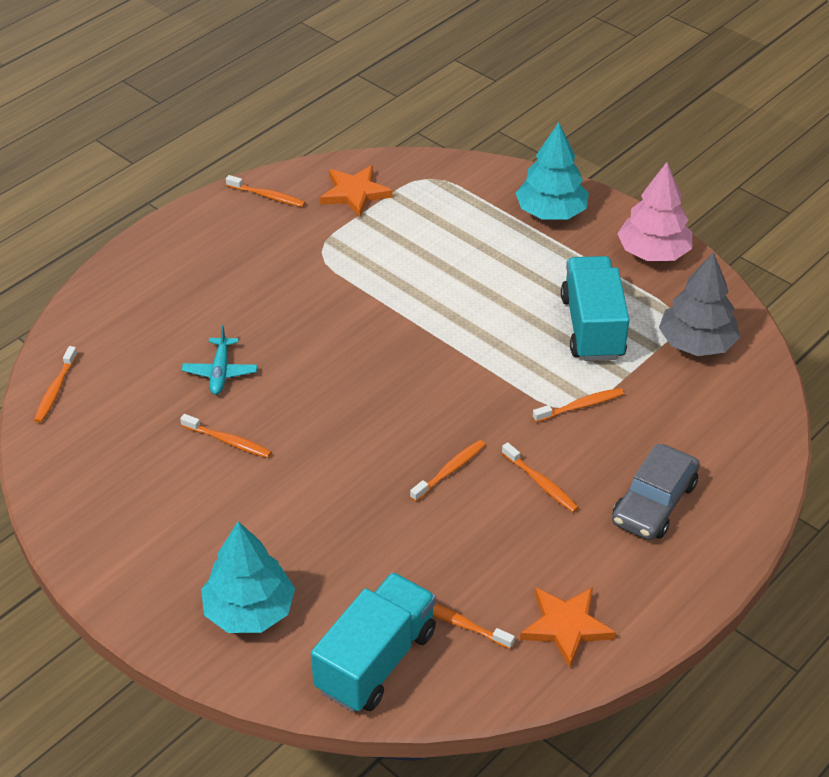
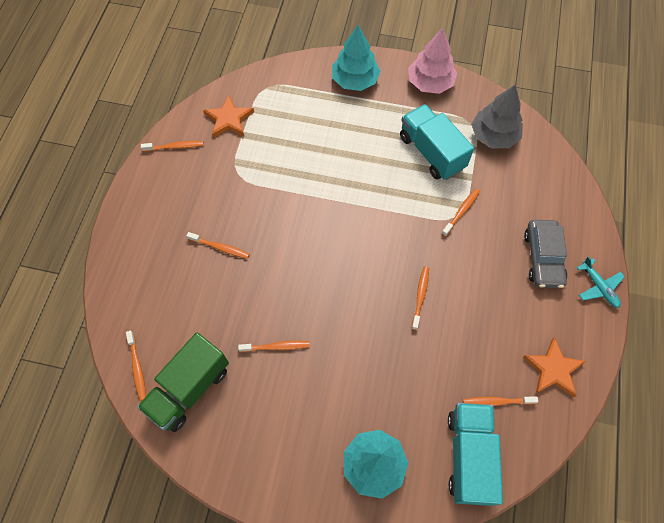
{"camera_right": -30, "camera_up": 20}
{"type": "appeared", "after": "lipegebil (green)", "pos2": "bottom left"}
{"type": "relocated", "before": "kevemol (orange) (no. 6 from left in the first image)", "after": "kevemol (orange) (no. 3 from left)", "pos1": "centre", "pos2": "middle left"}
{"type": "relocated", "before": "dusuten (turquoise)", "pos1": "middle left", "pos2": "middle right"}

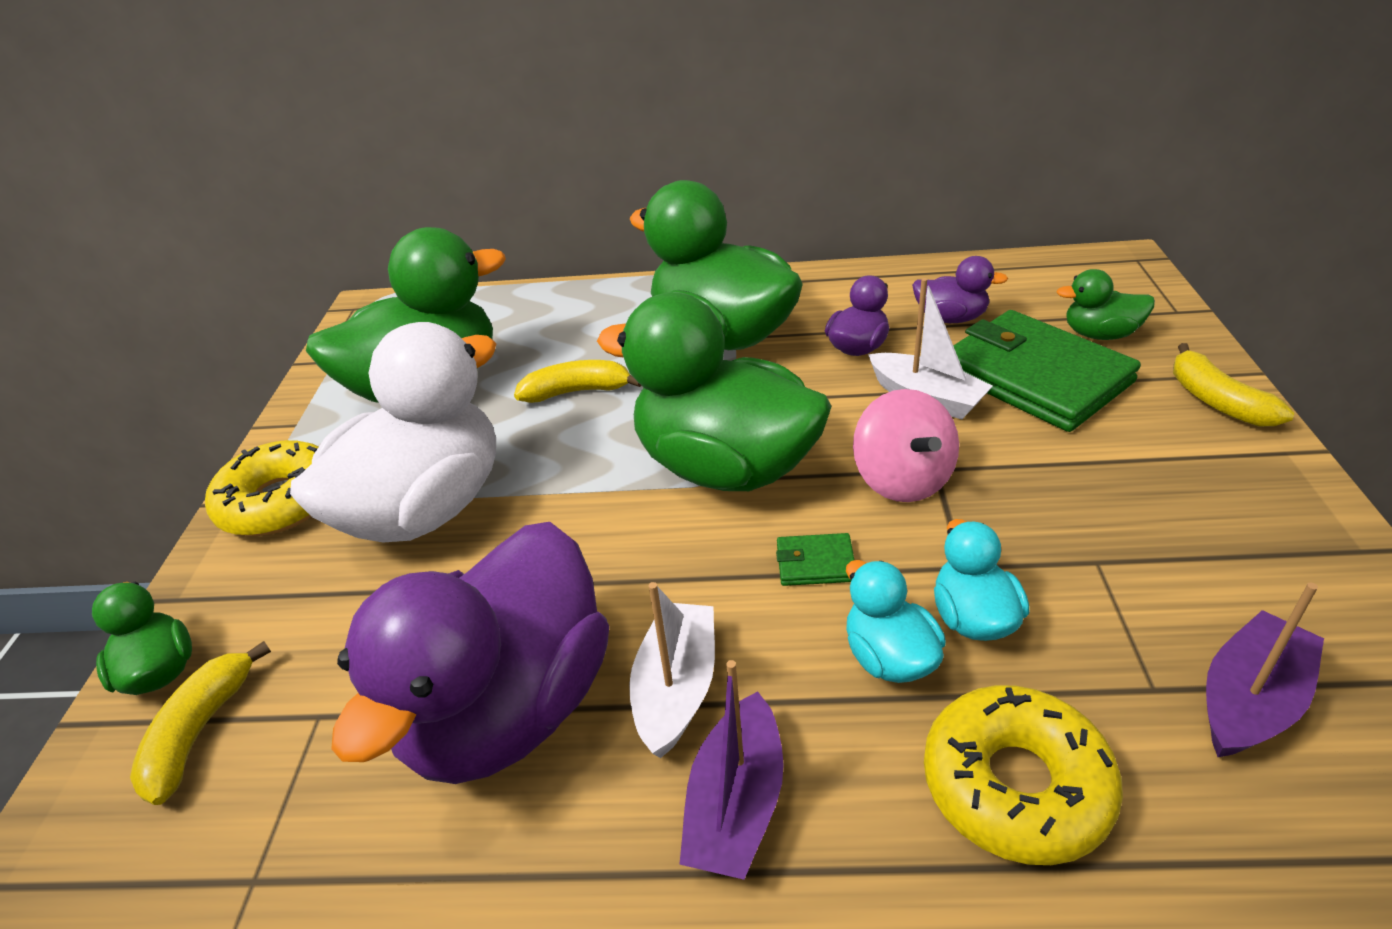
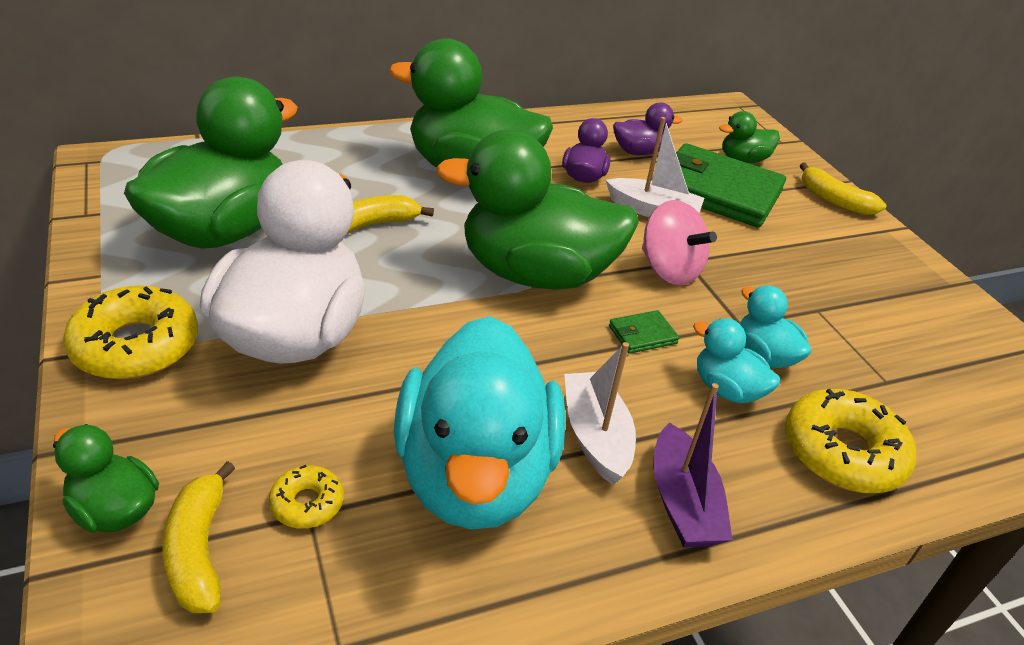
{"camera_right": -30, "camera_up": 0}
{"type": "appeared", "after": "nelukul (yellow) (no. 2 from left)", "pos2": "bottom left"}
{"type": "colour", "before": "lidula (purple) (no. 1 from left)", "after": "lidula (turquoise) (no. 1 from left)", "pos1": "bottom centre", "pos2": "centre"}
{"type": "missing", "before": "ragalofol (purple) (no. 2 from left)", "pos1": "bottom right"}

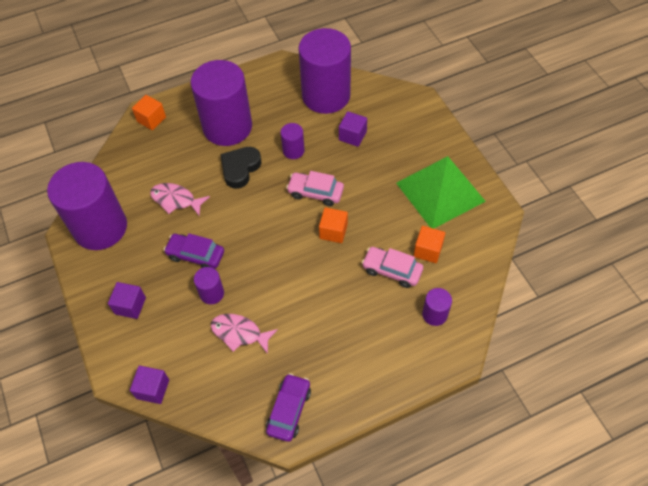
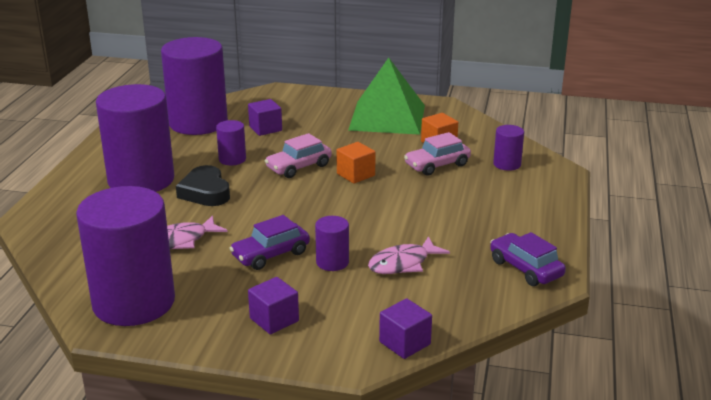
{"camera_right": -55, "camera_up": -30}
{"type": "missing", "before": "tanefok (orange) (no. 1 from left)", "pos1": "top left"}

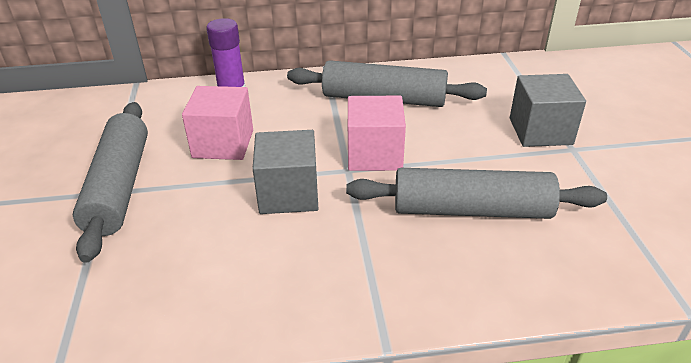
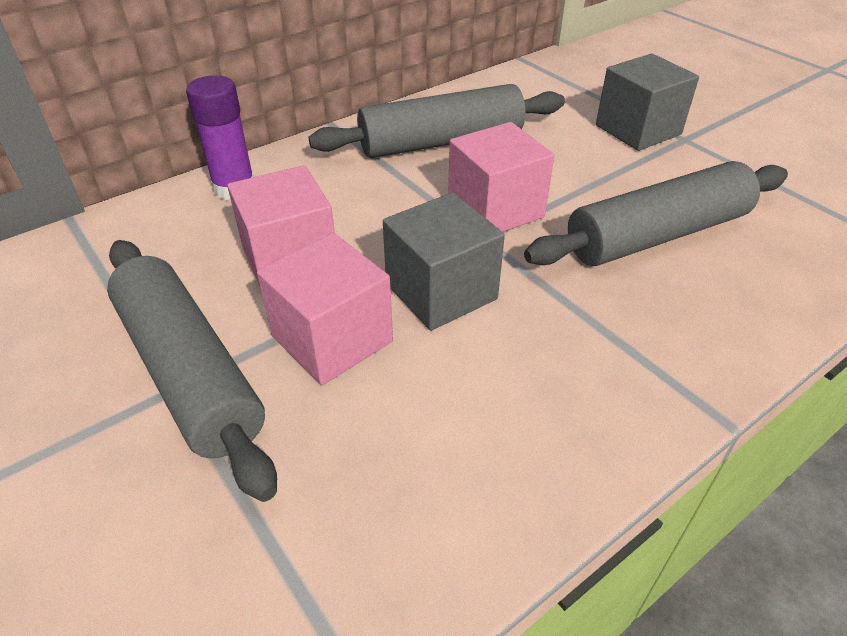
{"camera_right": -30, "camera_up": 5}
{"type": "appeared", "after": "tanefok (pink) (no. 2 from left)", "pos2": "centre"}

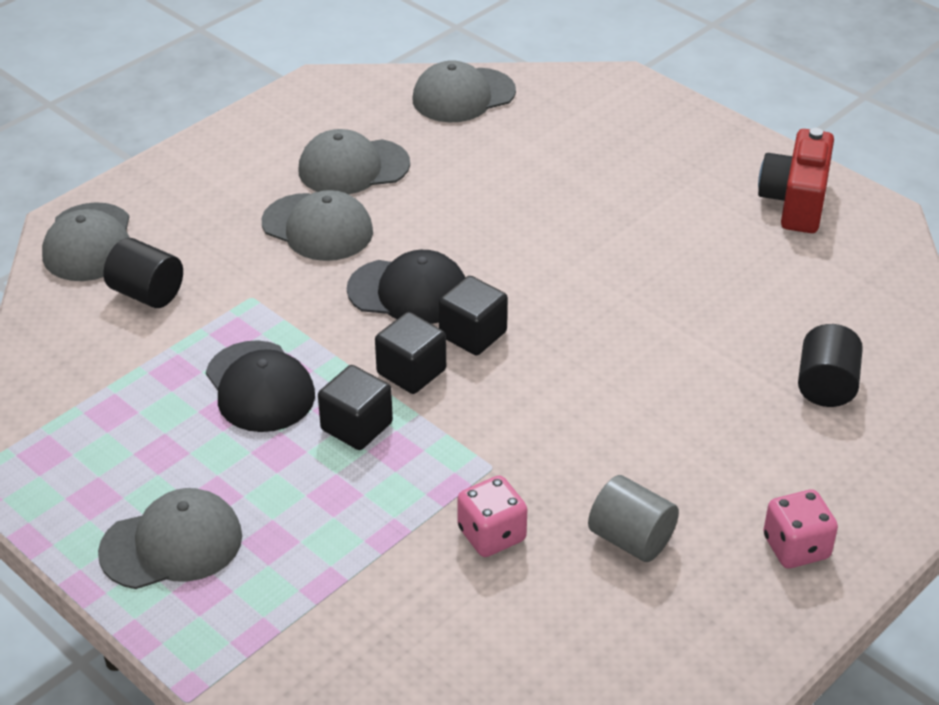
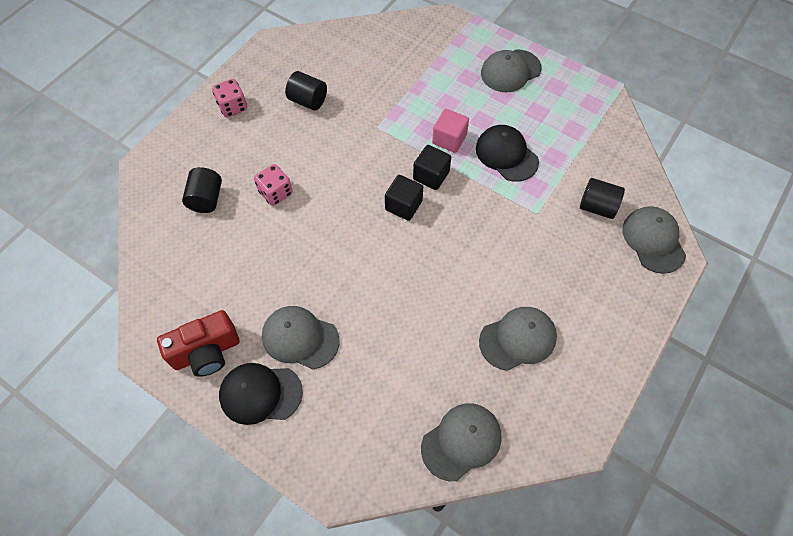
{"camera_right": 170, "camera_up": 20}
{"type": "spun", "before": "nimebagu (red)", "pos1": "top right", "pos2": "middle left", "turn": 60}
{"type": "relocated", "before": "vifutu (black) (no. 2 from left in the first image)", "after": "vifutu (black) (no. 1 from left)", "pos1": "centre", "pos2": "bottom left"}
{"type": "relocated", "before": "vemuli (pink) (no. 1 from left in the first image)", "after": "vemuli (pink) (no. 2 from left)", "pos1": "bottom centre", "pos2": "centre"}
{"type": "relocated", "before": "vifutu (grey) (no. 3 from left in the first image)", "after": "vifutu (grey) (no. 1 from left)", "pos1": "top centre", "pos2": "centre"}
{"type": "colour", "before": "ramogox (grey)", "after": "ramogox (black) (no. 2 from left)", "pos1": "bottom right", "pos2": "top centre"}
{"type": "colour", "before": "tanefok (black) (no. 1 from left)", "after": "tanefok (pink)", "pos1": "centre", "pos2": "top centre"}

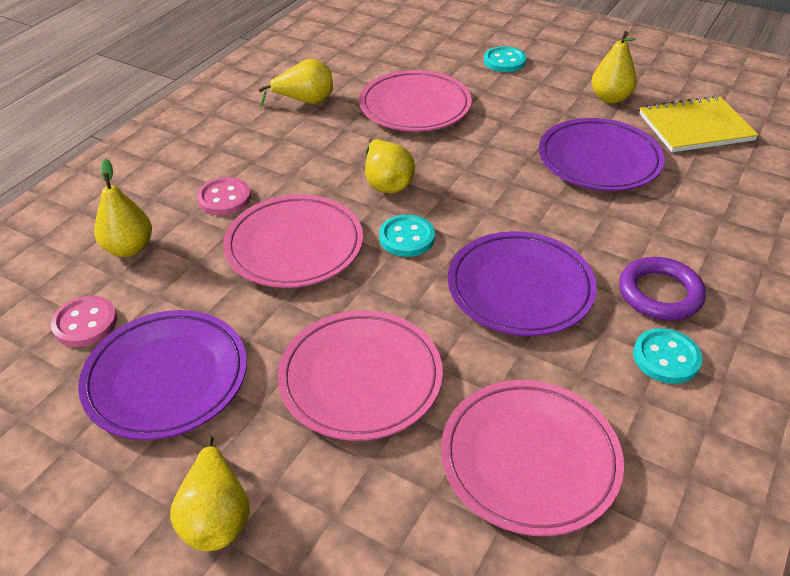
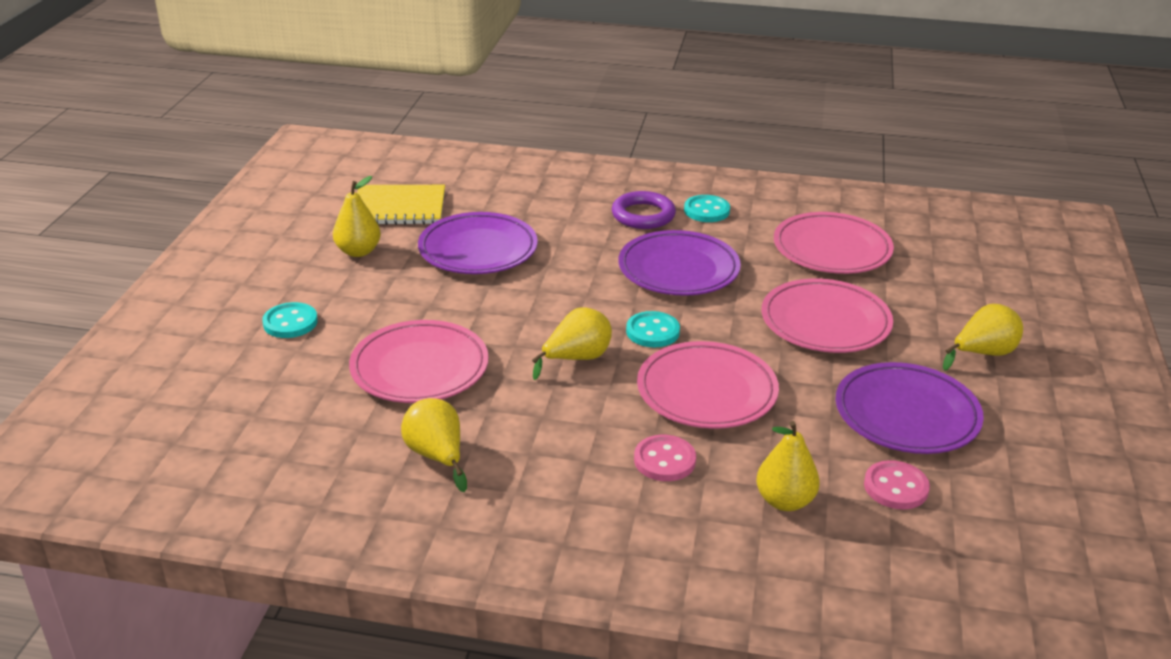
{"camera_right": -110, "camera_up": -10}
{"type": "spun", "before": "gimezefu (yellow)", "pos1": "top right", "pos2": "top centre", "turn": -60}

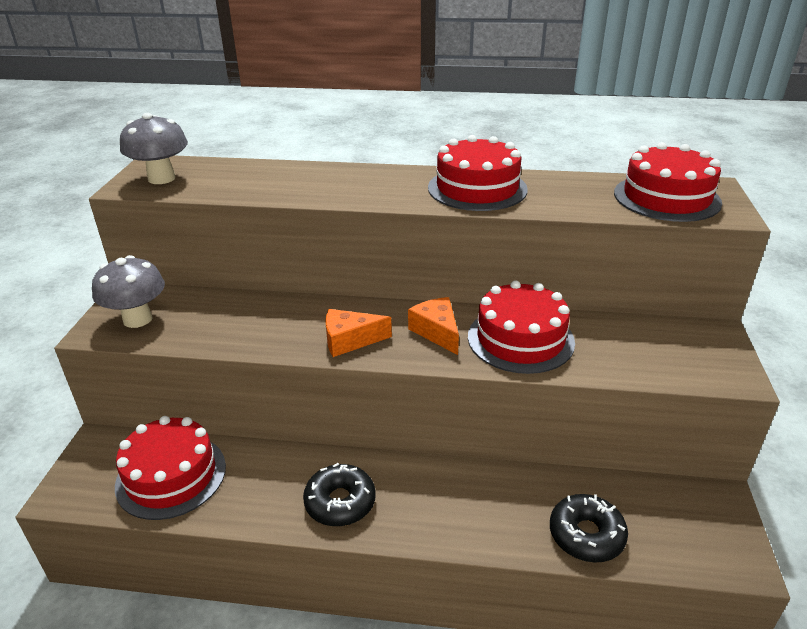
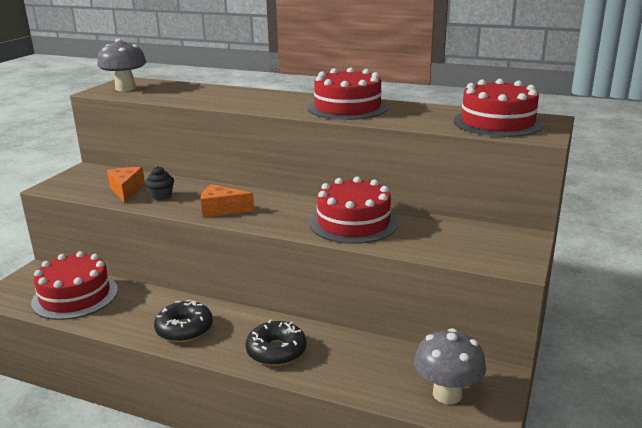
{"camera_right": 15, "camera_up": -10}
{"type": "relocated", "before": "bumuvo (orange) (no. 2 from left in the first image)", "after": "bumuvo (orange) (no. 1 from left)", "pos1": "centre", "pos2": "middle left"}
{"type": "appeared", "after": "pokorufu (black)", "pos2": "middle left"}
{"type": "relocated", "before": "nelukul (black) (no. 2 from left)", "pos1": "bottom right", "pos2": "bottom centre"}
{"type": "relocated", "before": "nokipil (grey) (no. 1 from left in the first image)", "after": "nokipil (grey) (no. 2 from left)", "pos1": "middle left", "pos2": "bottom right"}

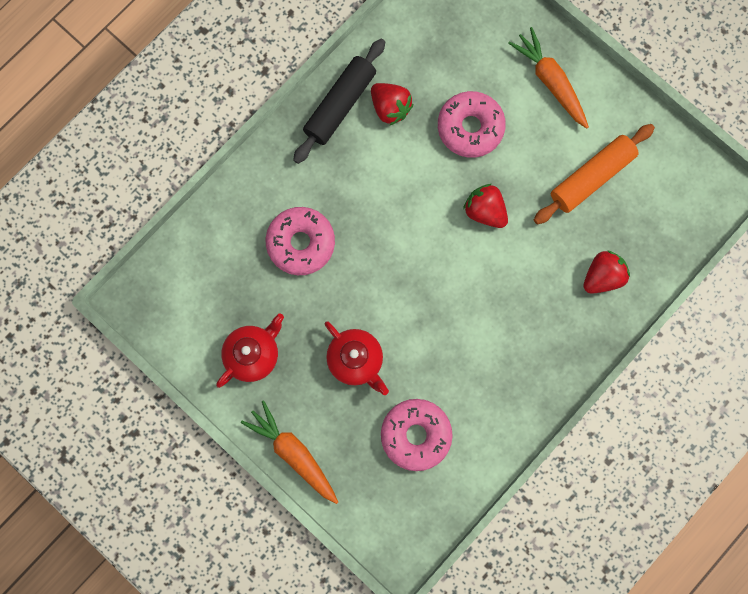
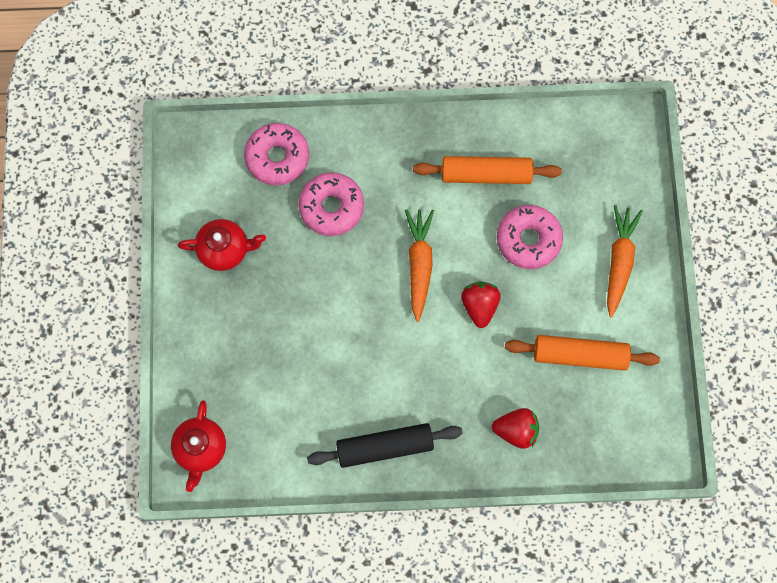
{"camera_right": 45, "camera_up": -5}
{"type": "relocated", "before": "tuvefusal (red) (no. 2 from left in the first image)", "after": "tuvefusal (red) (no. 1 from left)", "pos1": "centre", "pos2": "bottom left"}
{"type": "relocated", "before": "nelukul (pink) (no. 2 from left in the first image)", "after": "nelukul (pink) (no. 1 from left)", "pos1": "bottom centre", "pos2": "top centre"}
{"type": "relocated", "before": "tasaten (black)", "pos1": "top centre", "pos2": "bottom centre"}
{"type": "relocated", "before": "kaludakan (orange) (no. 1 from left)", "pos1": "bottom centre", "pos2": "centre"}
{"type": "exchanged", "before": "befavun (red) (no. 1 from left)", "after": "tasaten (orange) (no. 1 from left)", "pos1": "top centre", "pos2": "top centre"}

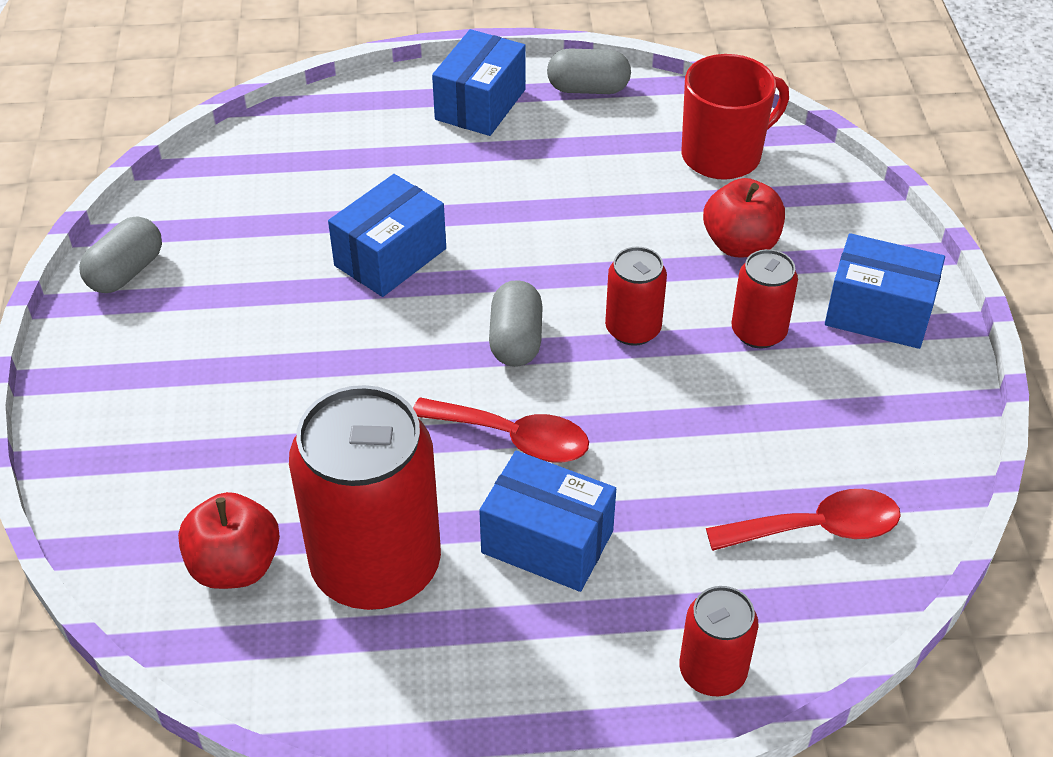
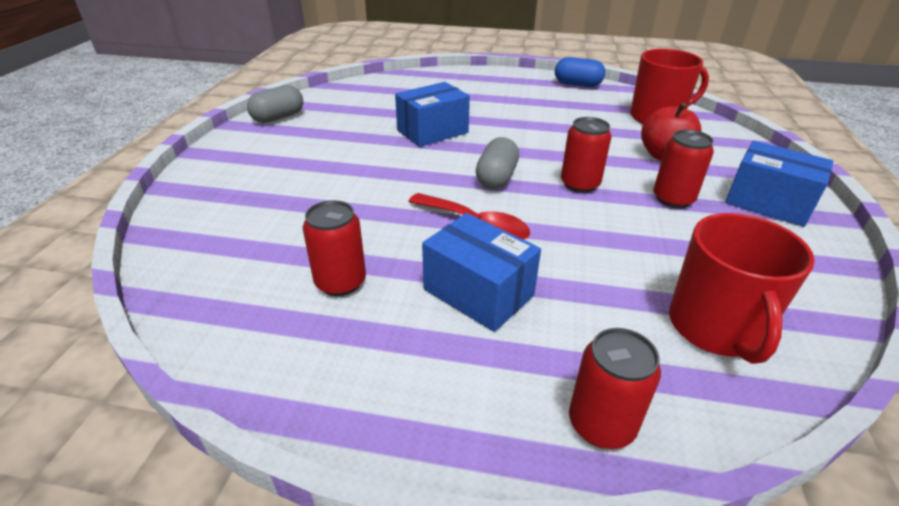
{"camera_right": 15, "camera_up": -10}
{"type": "size", "before": "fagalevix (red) (no. 1 from left)", "pos1": "centre", "pos2": "centre", "scale": 0.5}
{"type": "colour", "before": "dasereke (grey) (no. 3 from left)", "after": "dasereke (blue)", "pos1": "top centre", "pos2": "top centre"}
{"type": "exchanged", "before": "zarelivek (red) (no. 2 from left)", "after": "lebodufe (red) (no. 2 from left)", "pos1": "bottom right", "pos2": "middle right"}
{"type": "missing", "before": "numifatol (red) (no. 1 from left)", "pos1": "bottom left"}
{"type": "missing", "before": "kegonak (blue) (no. 2 from left)", "pos1": "top centre"}

